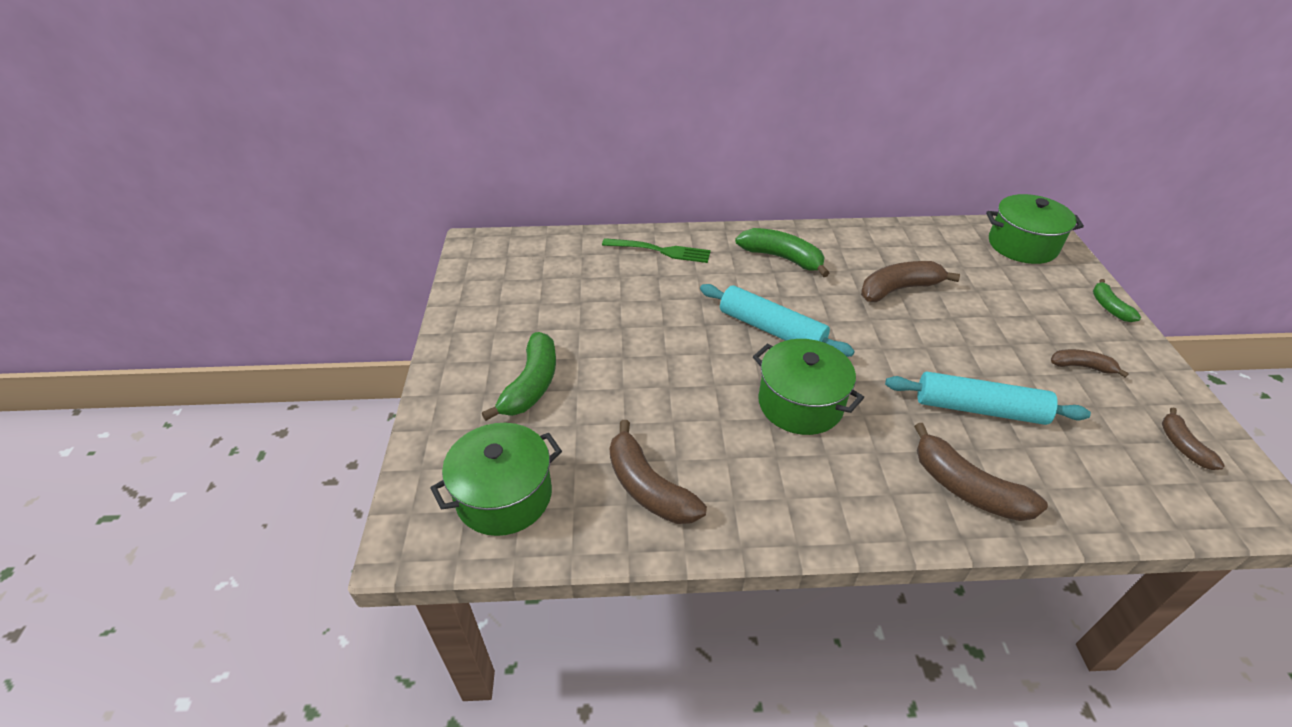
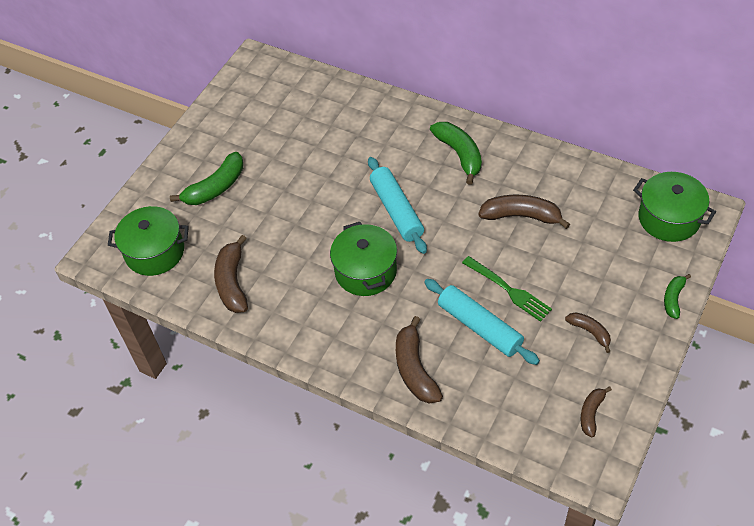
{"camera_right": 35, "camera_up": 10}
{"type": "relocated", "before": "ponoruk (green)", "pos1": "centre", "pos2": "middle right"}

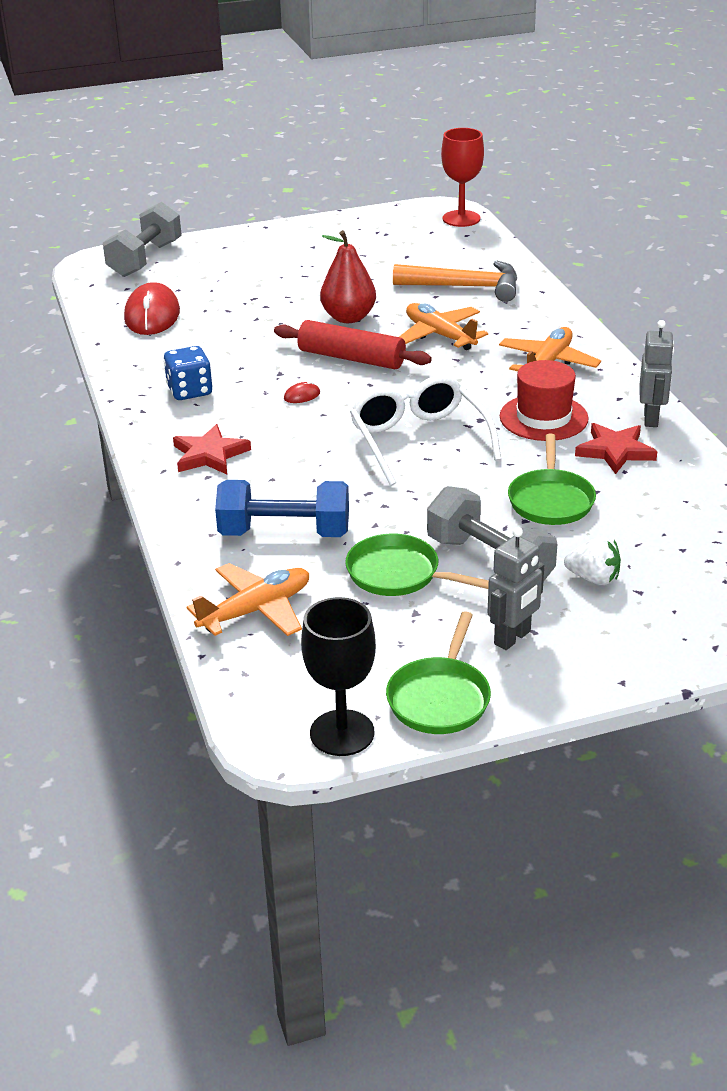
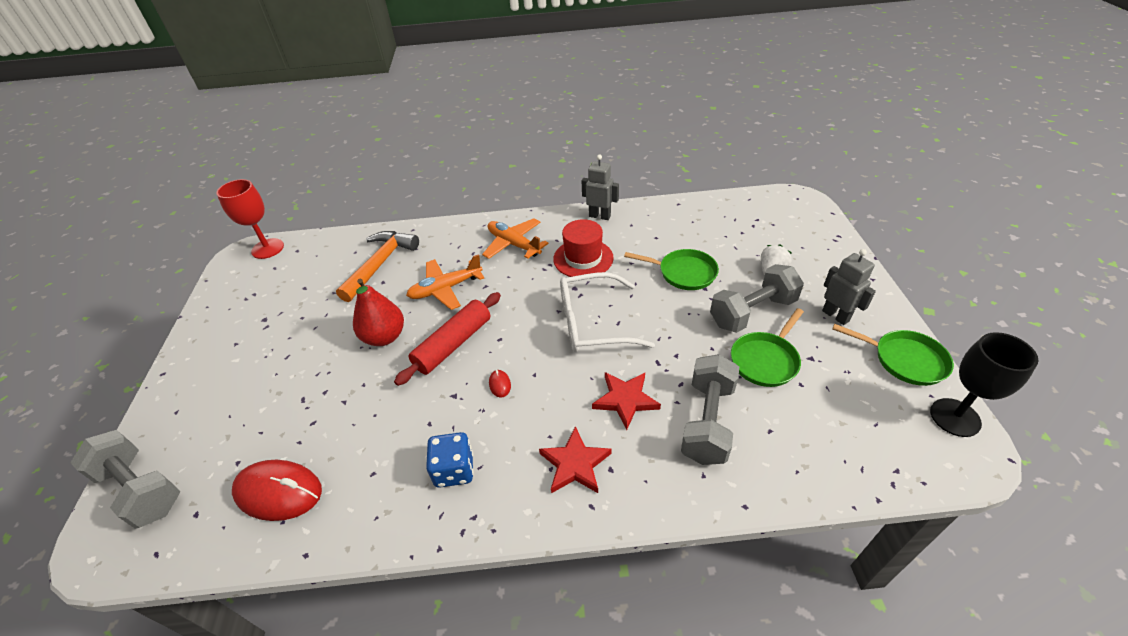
{"camera_right": -75, "camera_up": 10}
{"type": "relocated", "before": "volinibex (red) (no. 2 from left)", "pos1": "middle right", "pos2": "centre"}
{"type": "colour", "before": "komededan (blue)", "after": "komededan (grey) (no. 2 from left)", "pos1": "centre", "pos2": "centre"}
{"type": "missing", "before": "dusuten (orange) (no. 1 from left)", "pos1": "centre"}

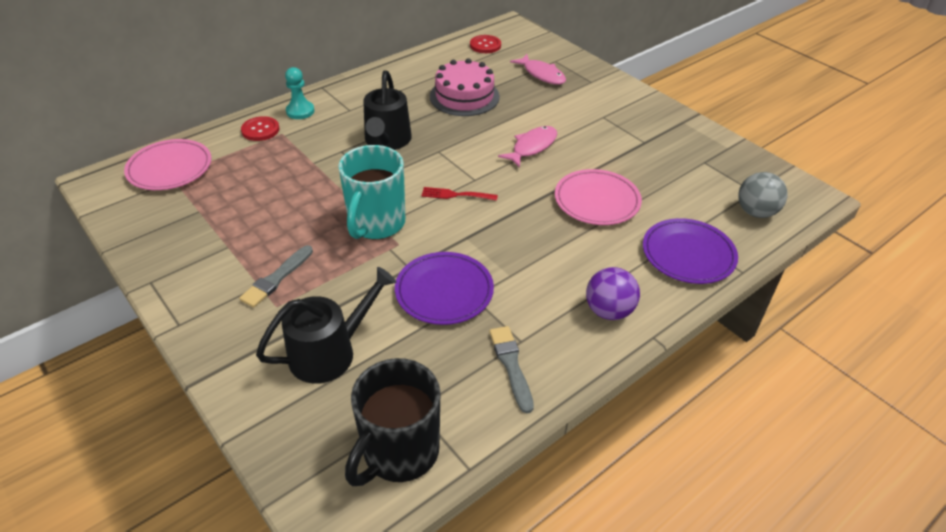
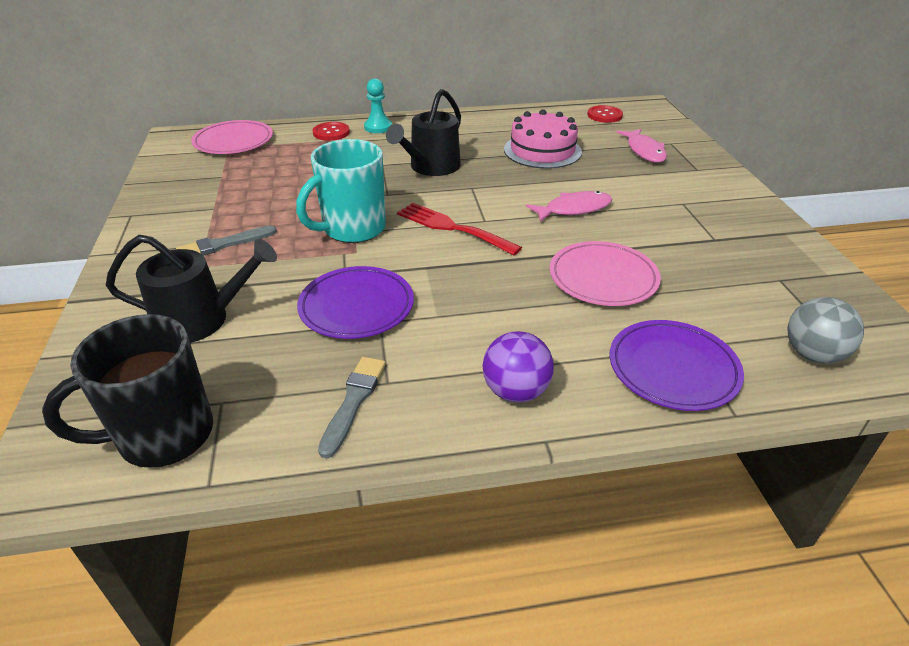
{"camera_right": 30, "camera_up": -5}
{"type": "size", "before": "ponoruk (red)", "pos1": "centre", "pos2": "centre", "scale": 1.62}

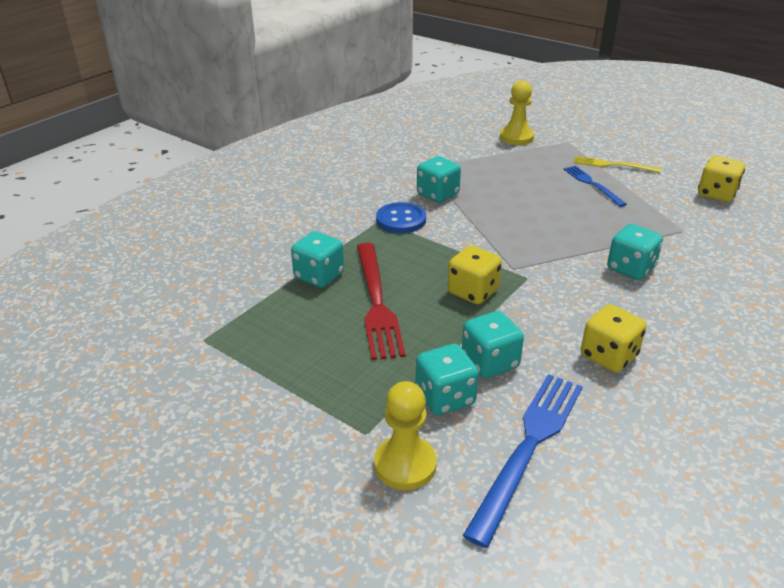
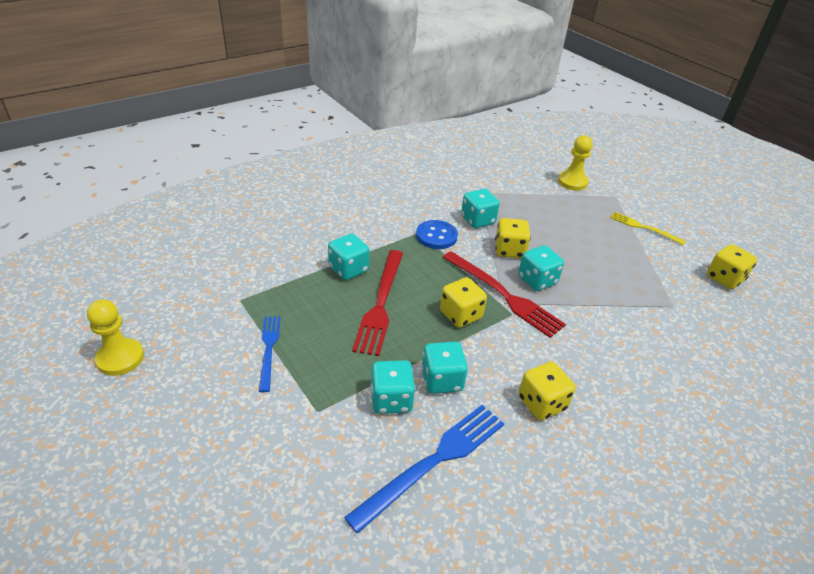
{"camera_right": 15, "camera_up": 5}
{"type": "relocated", "before": "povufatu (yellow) (no. 1 from left)", "pos1": "bottom centre", "pos2": "middle left"}
{"type": "relocated", "before": "ponoruk (blue) (no. 2 from left in the first image)", "after": "ponoruk (blue) (no. 1 from left)", "pos1": "top right", "pos2": "middle left"}
{"type": "appeared", "after": "ponoruk (red) (no. 2 from left)", "pos2": "centre"}
{"type": "appeared", "after": "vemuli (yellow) (no. 2 from left)", "pos2": "centre"}
{"type": "relocated", "before": "vemuli (turquoise) (no. 5 from left)", "pos1": "middle right", "pos2": "centre"}

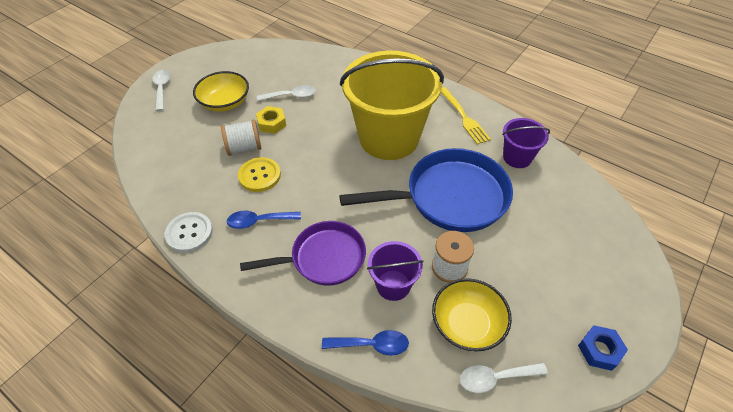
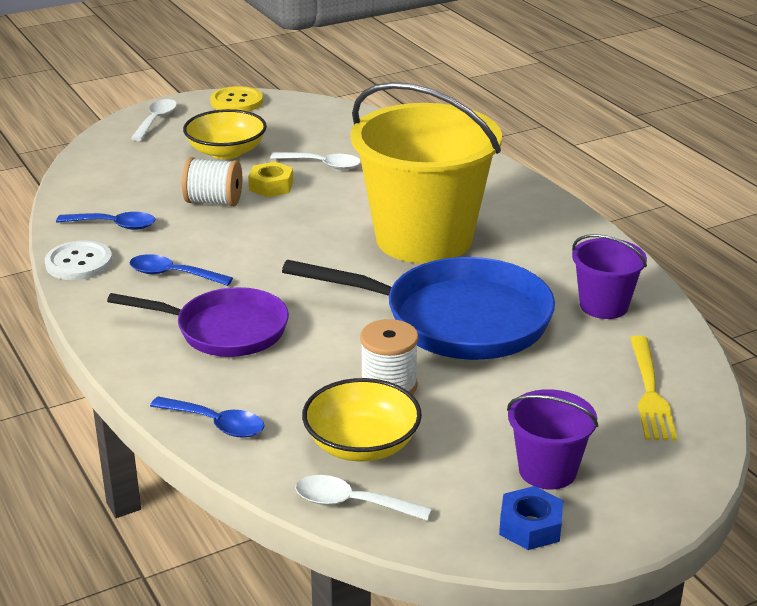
{"camera_right": 25, "camera_up": -20}
{"type": "appeared", "after": "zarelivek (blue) (no. 1 from left)", "pos2": "middle left"}
{"type": "relocated", "before": "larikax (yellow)", "pos1": "centre", "pos2": "top left"}
{"type": "relocated", "before": "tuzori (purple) (no. 1 from left)", "pos1": "centre", "pos2": "bottom right"}
{"type": "relocated", "before": "ponoruk (yellow)", "pos1": "top centre", "pos2": "middle right"}

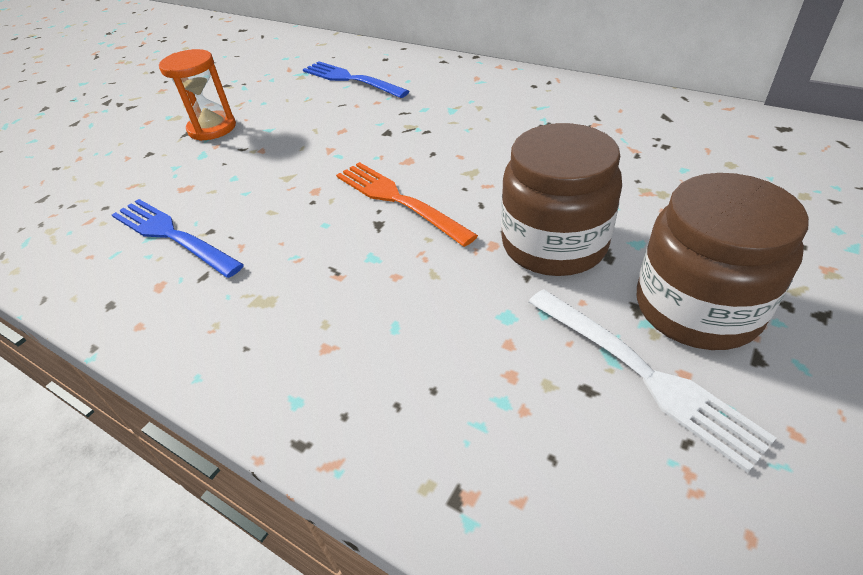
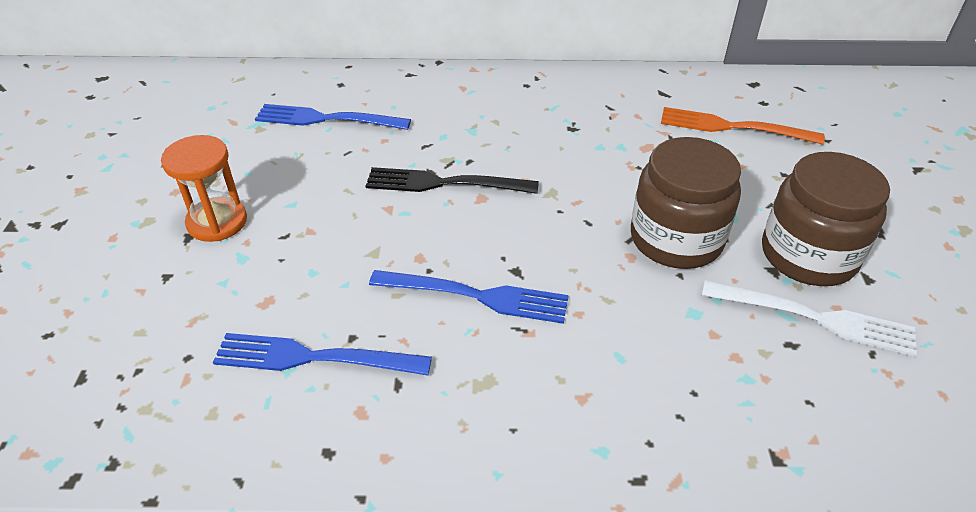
{"camera_right": -35, "camera_up": 0}
{"type": "appeared", "after": "ponoruk (black)", "pos2": "centre"}
{"type": "appeared", "after": "ponoruk (blue) (no. 3 from left)", "pos2": "centre"}
{"type": "relocated", "before": "ponoruk (orange)", "pos1": "centre", "pos2": "top right"}

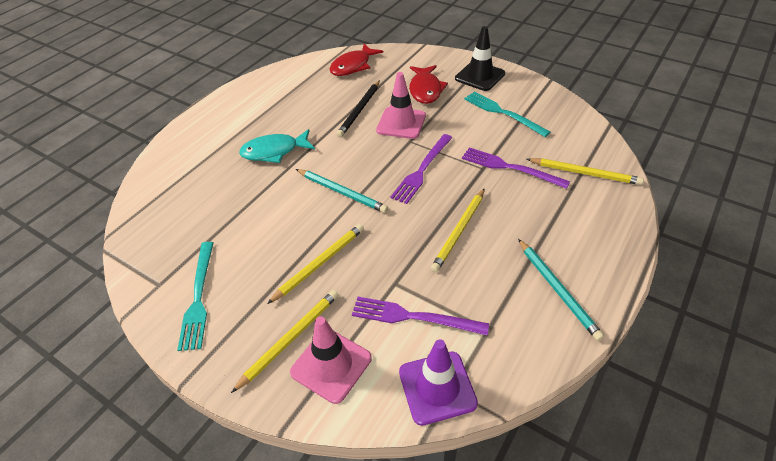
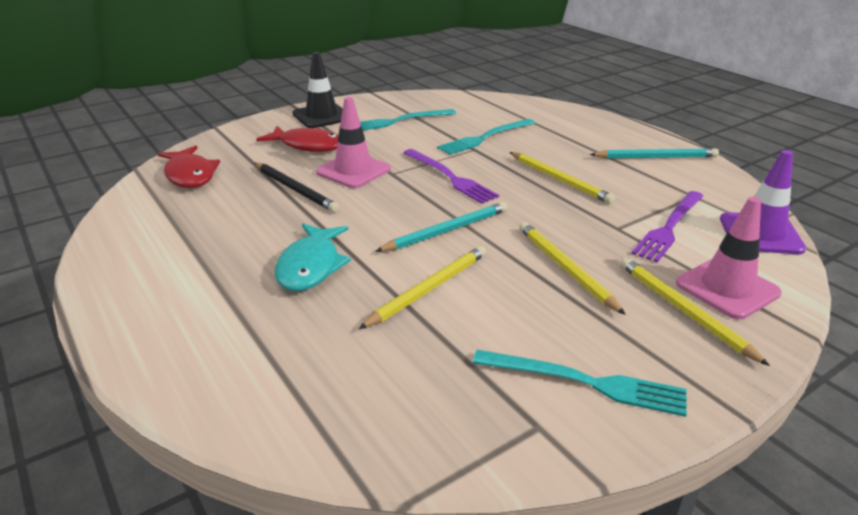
{"camera_right": -70, "camera_up": -15}
{"type": "relocated", "before": "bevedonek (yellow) (no. 4 from left in the first image)", "after": "bevedonek (yellow) (no. 1 from left)", "pos1": "middle right", "pos2": "centre"}
{"type": "colour", "before": "ponoruk (purple) (no. 3 from left)", "after": "ponoruk (turquoise) (no. 2 from left)", "pos1": "centre", "pos2": "top centre"}

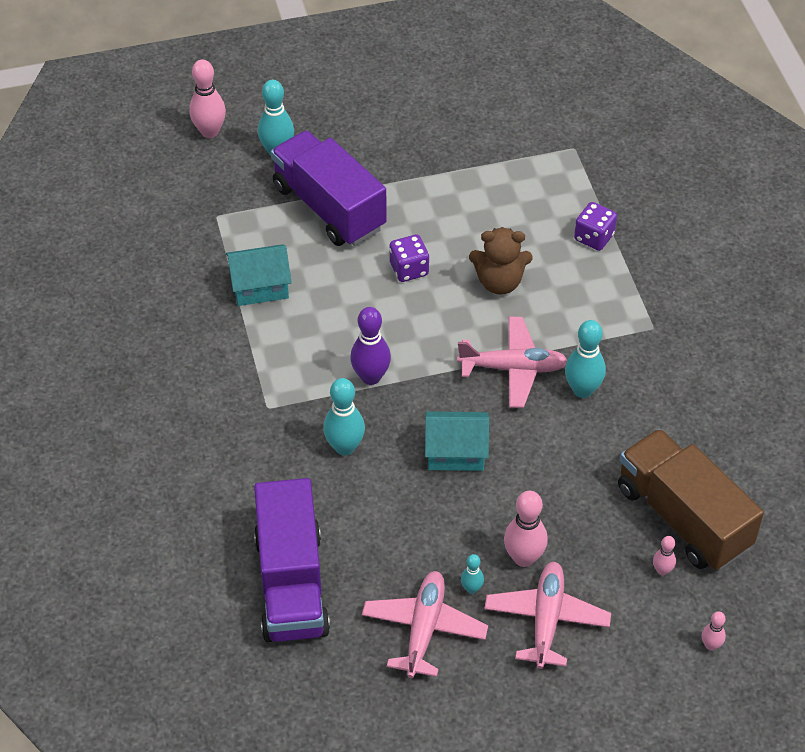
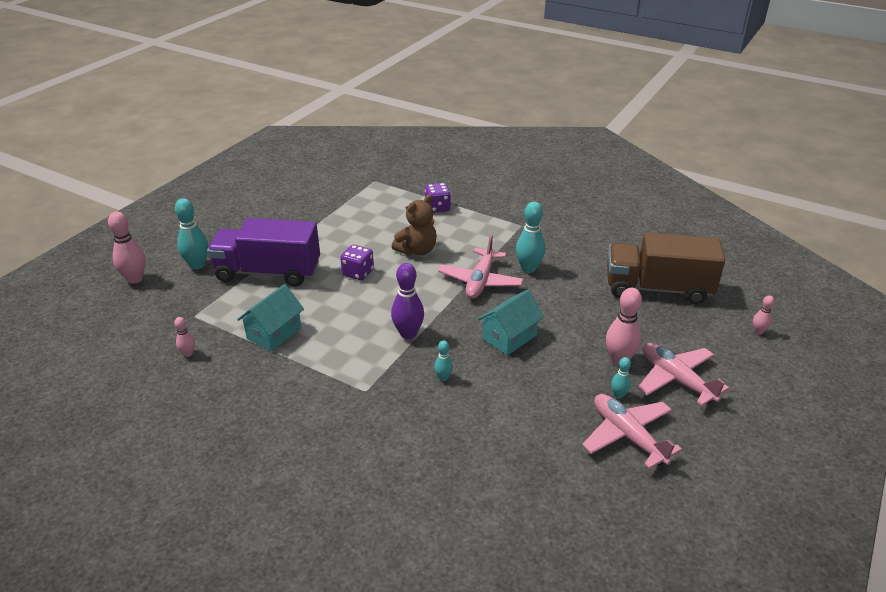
{"camera_right": -45, "camera_up": -15}
{"type": "relocated", "before": "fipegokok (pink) (no. 3 from left in the first image)", "after": "fipegokok (pink) (no. 2 from left)", "pos1": "bottom right", "pos2": "middle left"}
{"type": "size", "before": "fipegokok (turquoise) (no. 2 from left)", "pos1": "centre", "pos2": "centre", "scale": 0.53}
{"type": "spun", "before": "dusuten (pink) (no. 2 from left in the first image)", "pos1": "centre", "pos2": "centre", "turn": 150}
{"type": "missing", "before": "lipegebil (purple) (no. 1 from left)", "pos1": "bottom centre"}

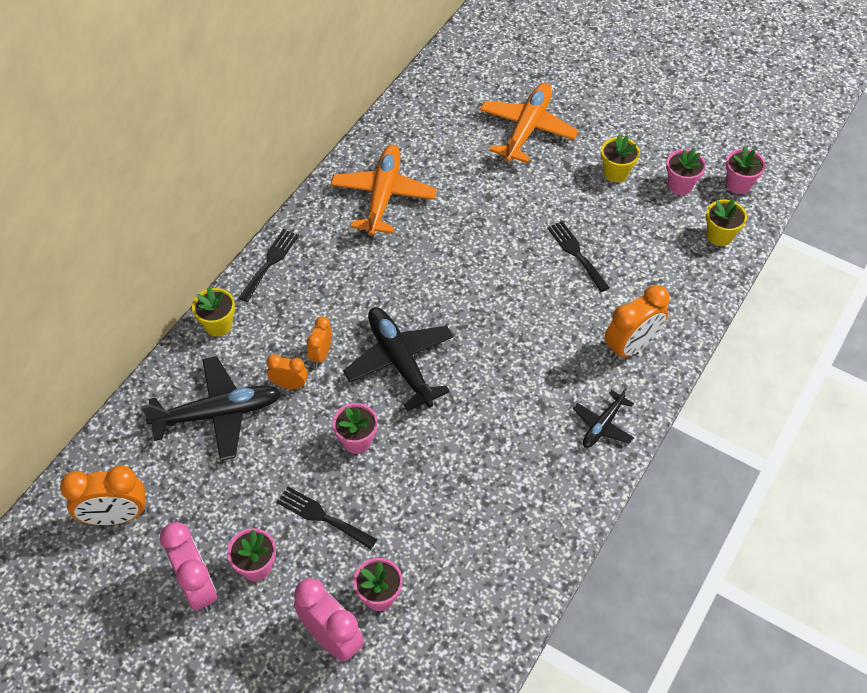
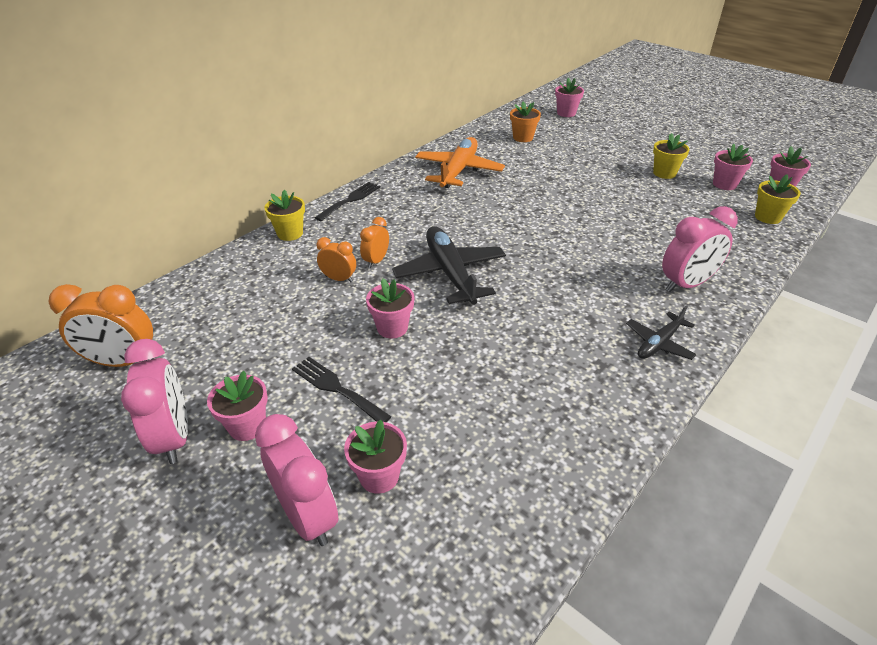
{"camera_right": 10, "camera_up": -15}
{"type": "appeared", "after": "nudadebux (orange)", "pos2": "top centre"}
{"type": "appeared", "after": "nudadebux (pink) (no. 4 from left)", "pos2": "top centre"}
{"type": "colour", "before": "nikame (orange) (no. 4 from left)", "after": "nikame (pink) (no. 3 from left)", "pos1": "middle right", "pos2": "middle right"}
{"type": "missing", "before": "dusuten (black) (no. 1 from left)", "pos1": "middle left"}
{"type": "missing", "before": "dusuten (orange) (no. 2 from left)", "pos1": "top centre"}
{"type": "missing", "before": "ponoruk (black) (no. 3 from left)", "pos1": "middle right"}

